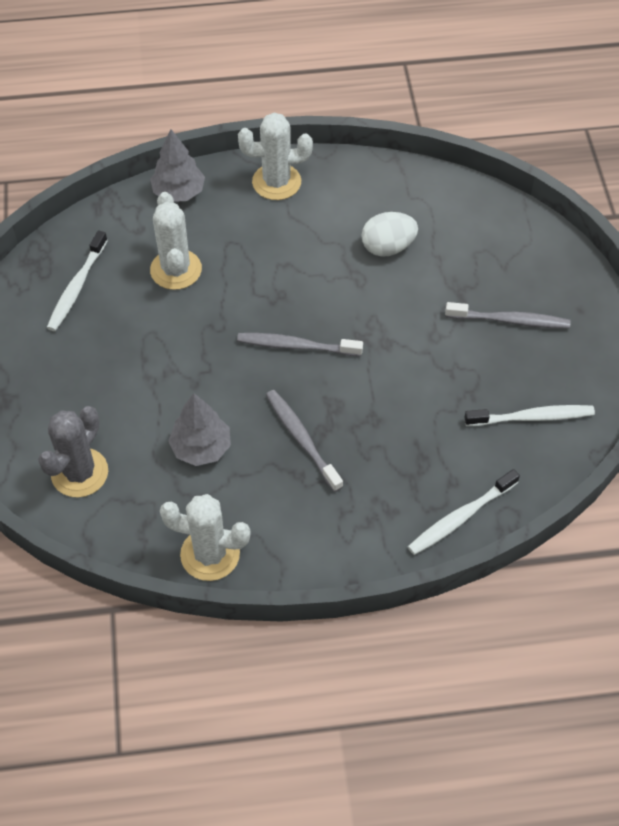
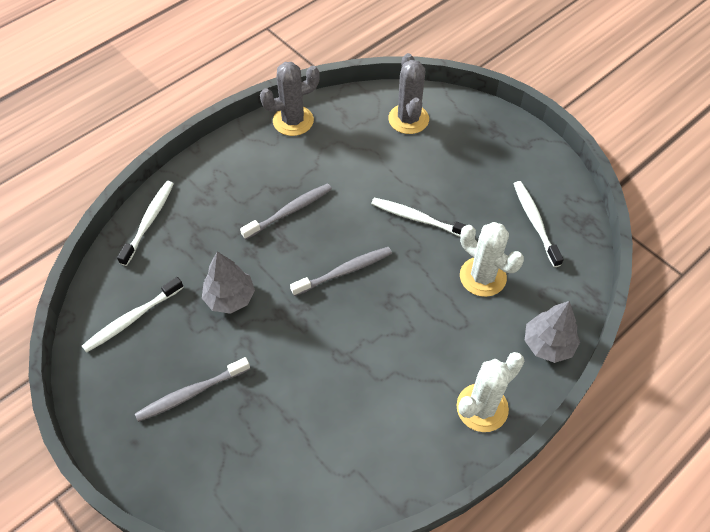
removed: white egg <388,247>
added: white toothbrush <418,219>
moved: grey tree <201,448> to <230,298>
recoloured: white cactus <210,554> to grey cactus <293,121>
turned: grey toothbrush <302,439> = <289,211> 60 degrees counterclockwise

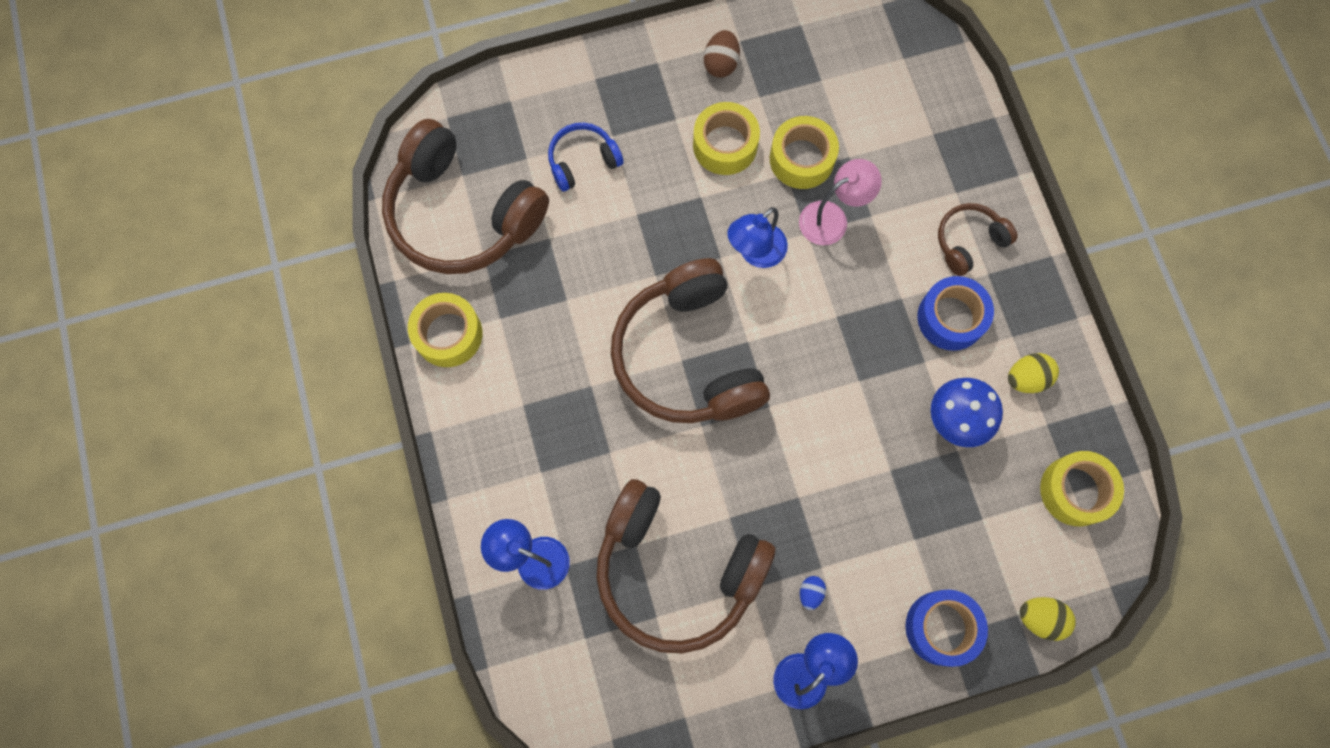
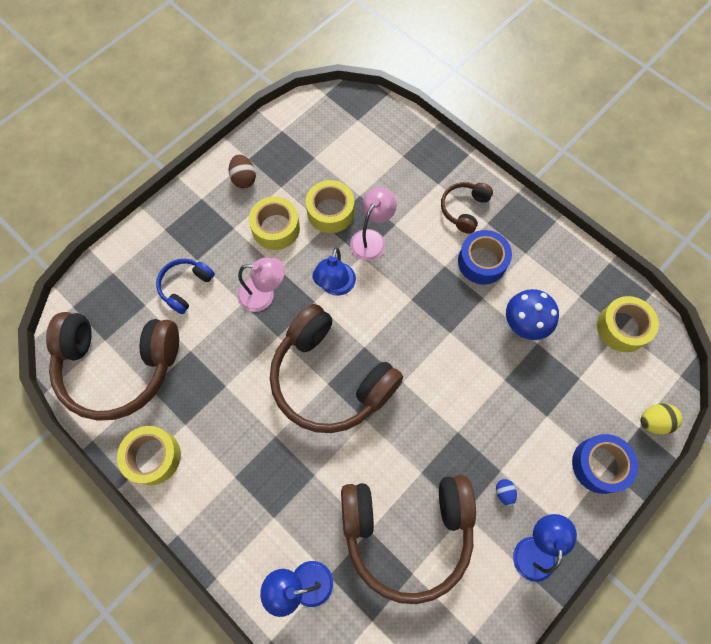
removed: yellow egg <1026,378>
added: pink lamp <264,295>

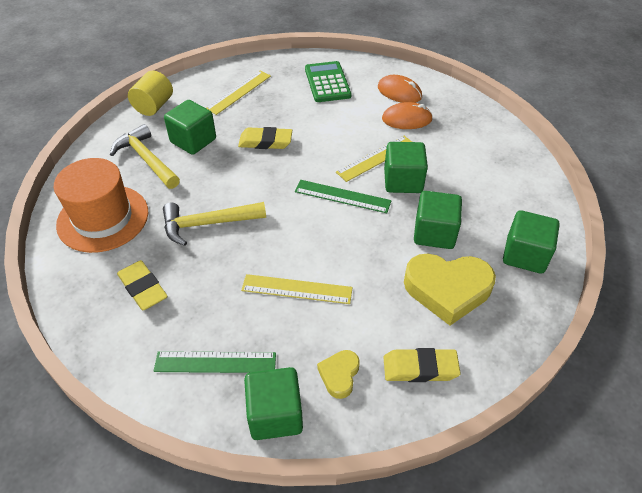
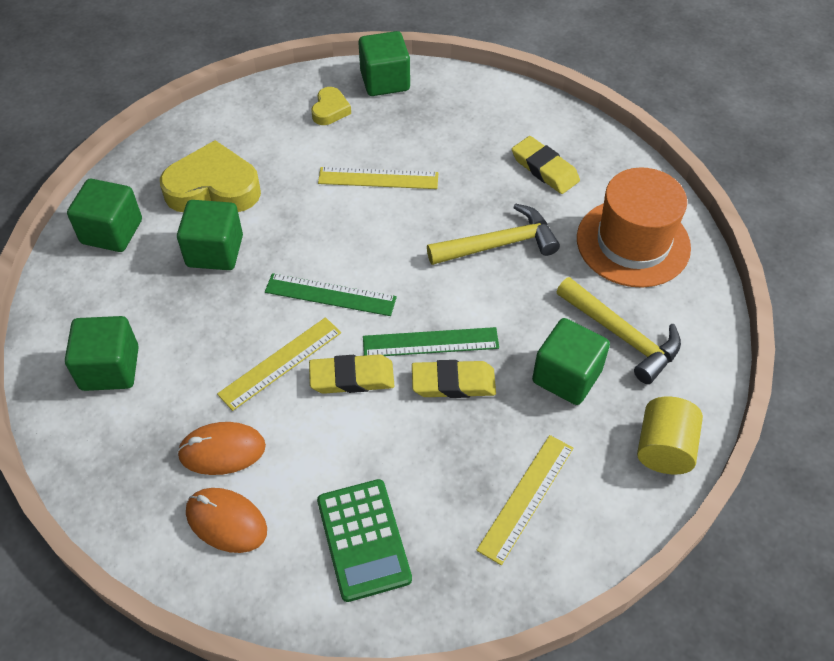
moved: green cube <403,181> to <110,368>; yellow eraser <420,368> to <352,377>; green ruler <215,362> to <430,342>

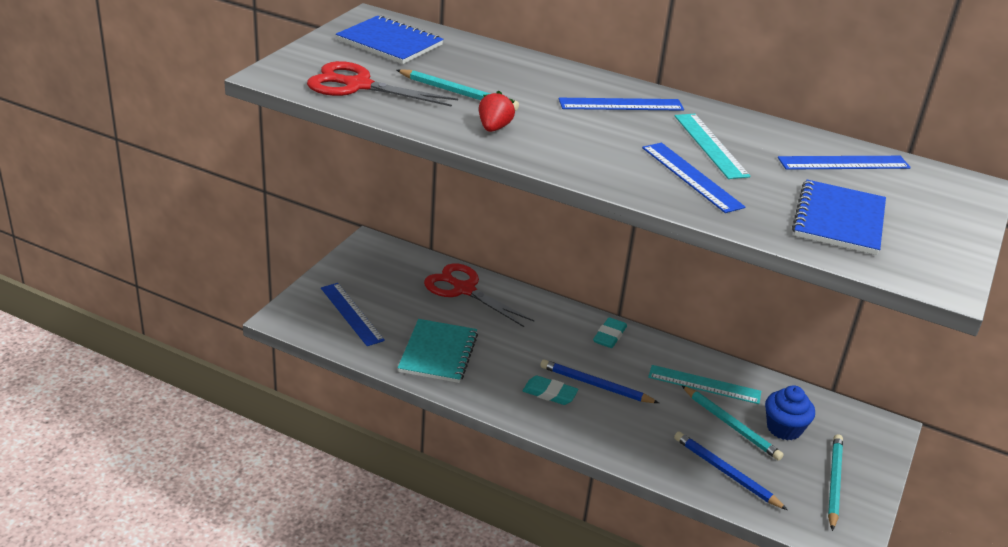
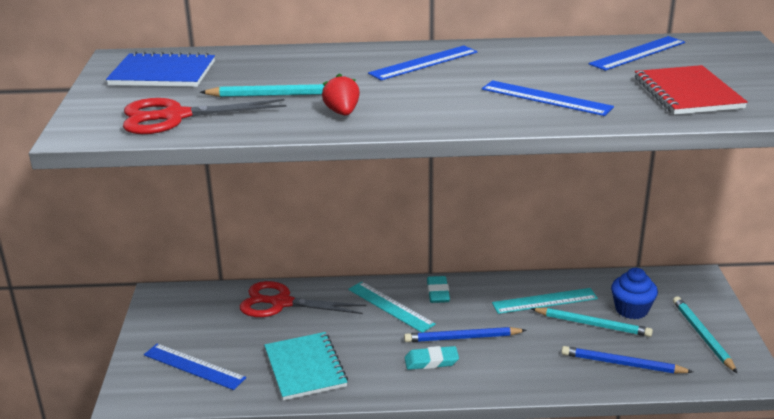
moved: turquoise ruler <710,145> to <390,306>
recoloured: blue notebook <838,220> to red notebook <687,93>

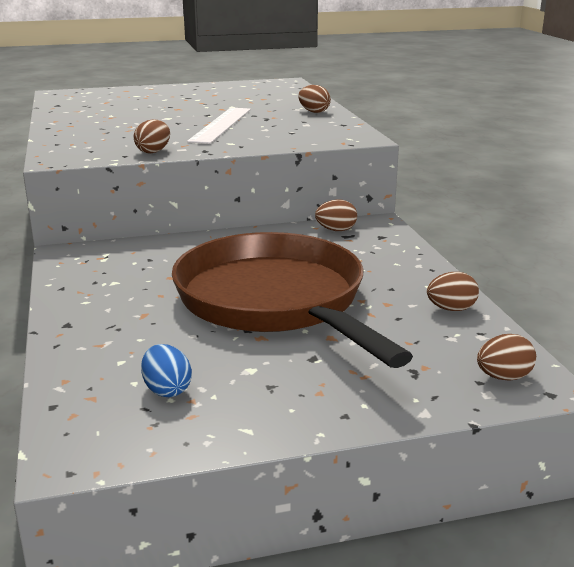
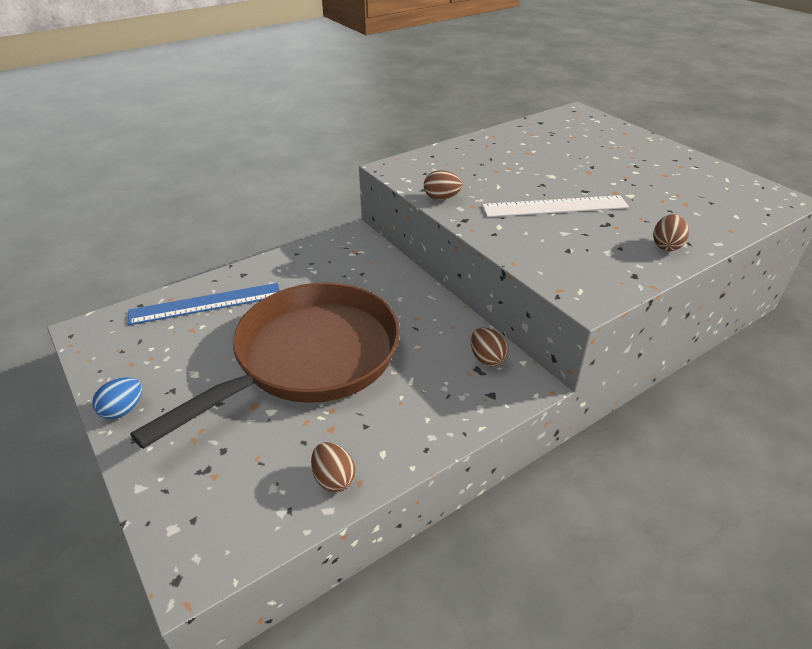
removed: brown egg <503,377>
added: blue ruler <206,303>
moved: blue egg <167,390> to <123,410>

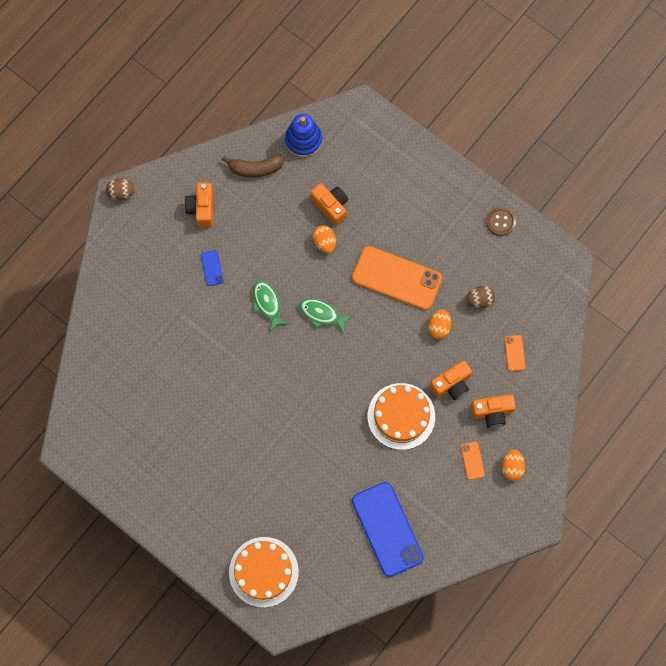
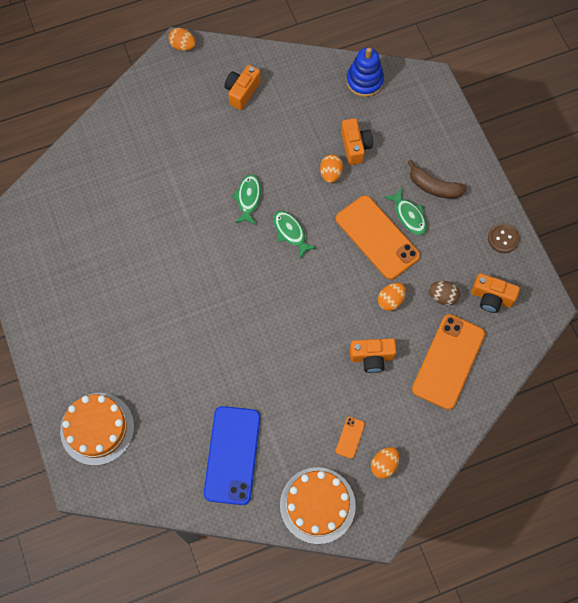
removed: blue phone <212,268>
added: green fish <409,216>
moved: brown banana <255,168> to <434,187>; orange cake <401,416> to <317,505>; orange camera <492,412> to <491,298>
recoloured: brown egg <121,193> to orange egg <183,46>
resized: orange phone <514,353> = <448,361> x2.39

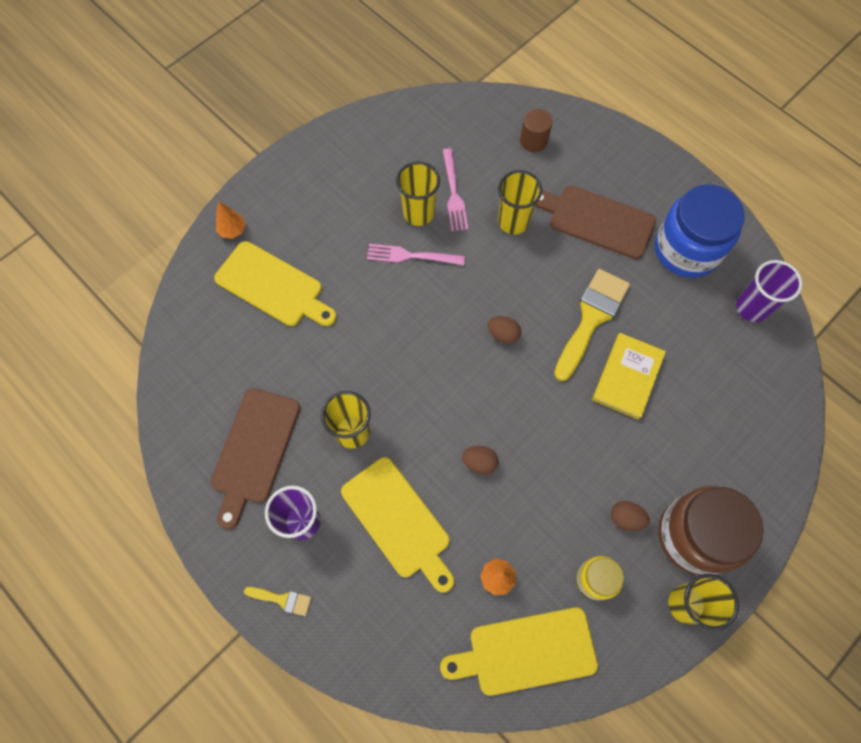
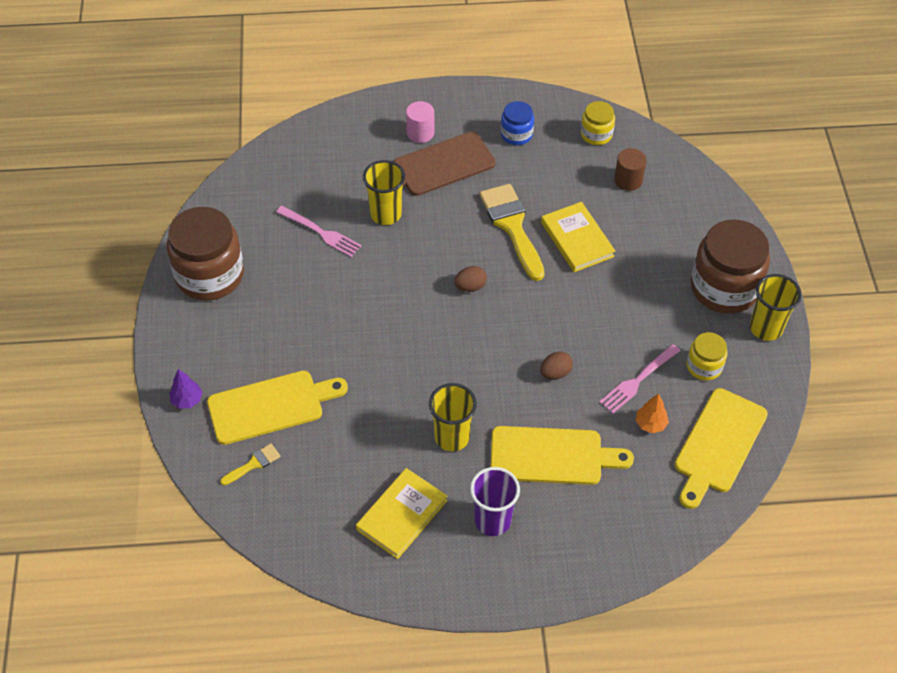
removed: yellow cup <418,213>; brown egg <625,518>
added: pink cylinder <420,133>; brown jar <210,275>
moved: brown cylinder <533,141> to <628,180>; pink fork <411,256> to <638,380>; yellow brush <282,599> to <254,464>
replaced: purple cup <751,308> to yellow jar <596,134>; brown cutting board <254,450> to yellow book <401,515>
recoloured: orange tree <233,230> to purple tree <187,400>
resized: blue jar <686,249> = <516,134> x0.51

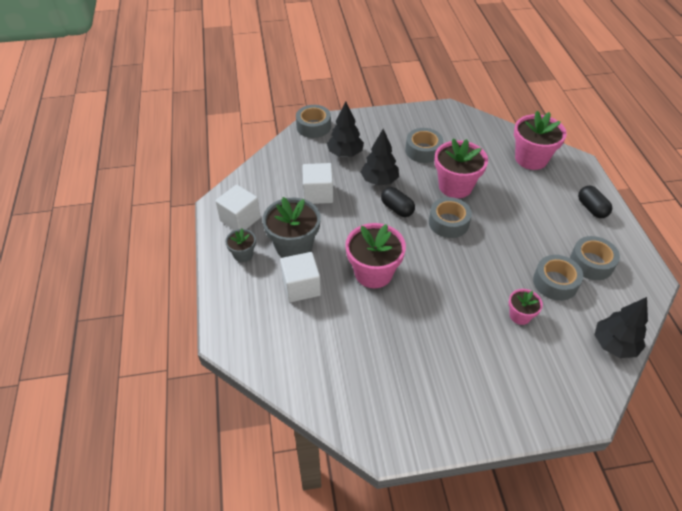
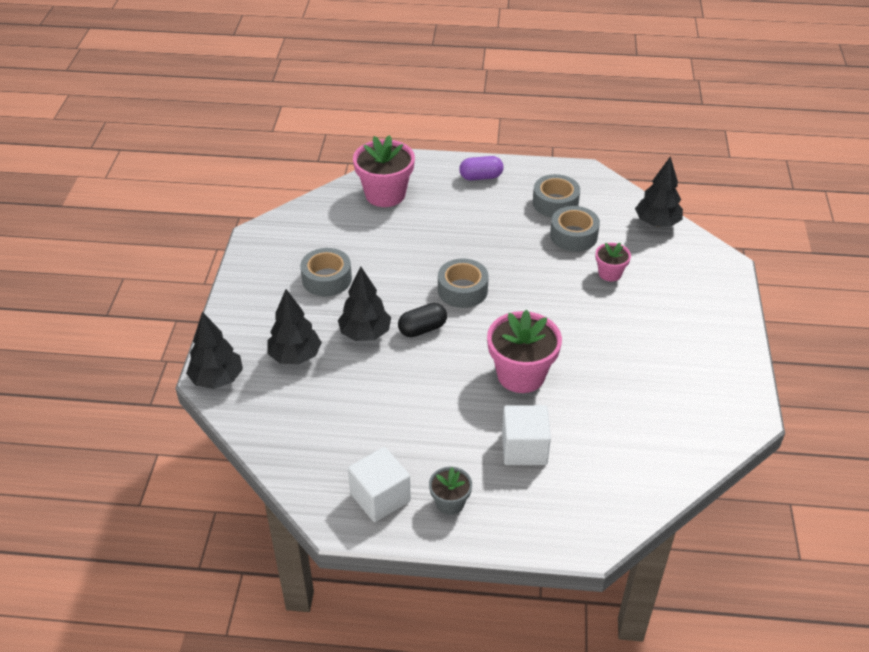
removed: pink flower pot <455,186>; white cube <318,194>; grey flower pot <294,246>
replaced: grey tape <313,126> to black tree <217,379>
recoloured: black capsule <591,208> to purple capsule <481,177>

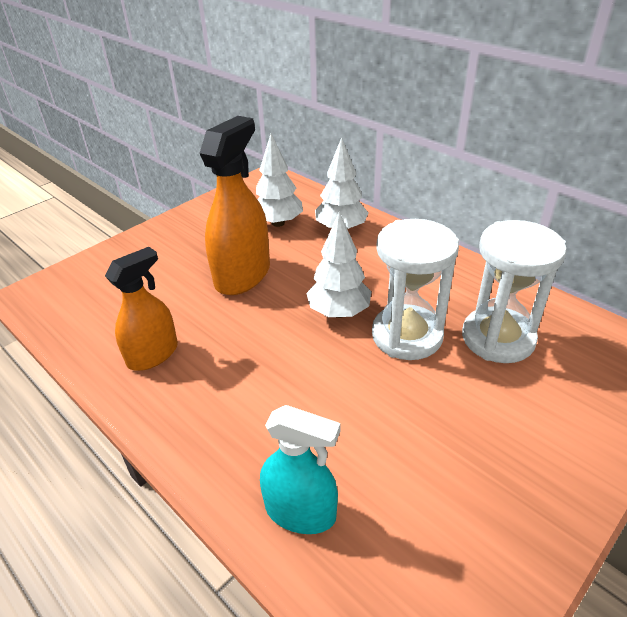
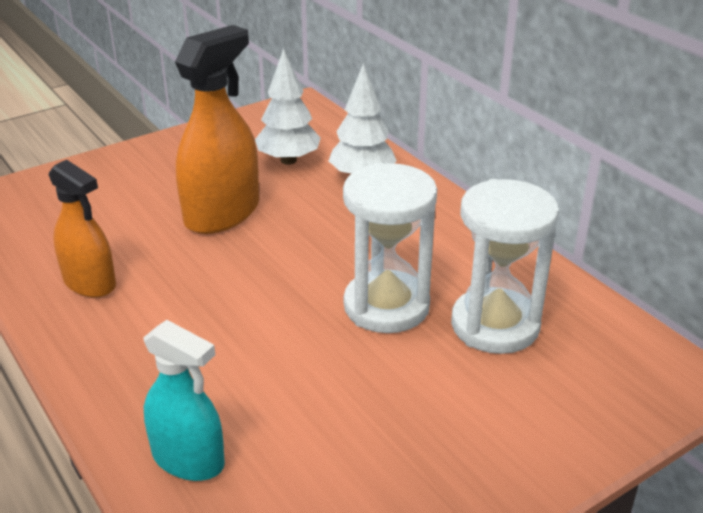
removed: white tree <339,312>
turned: orange spray bottle <153,354> = <90,283> 75 degrees clockwise

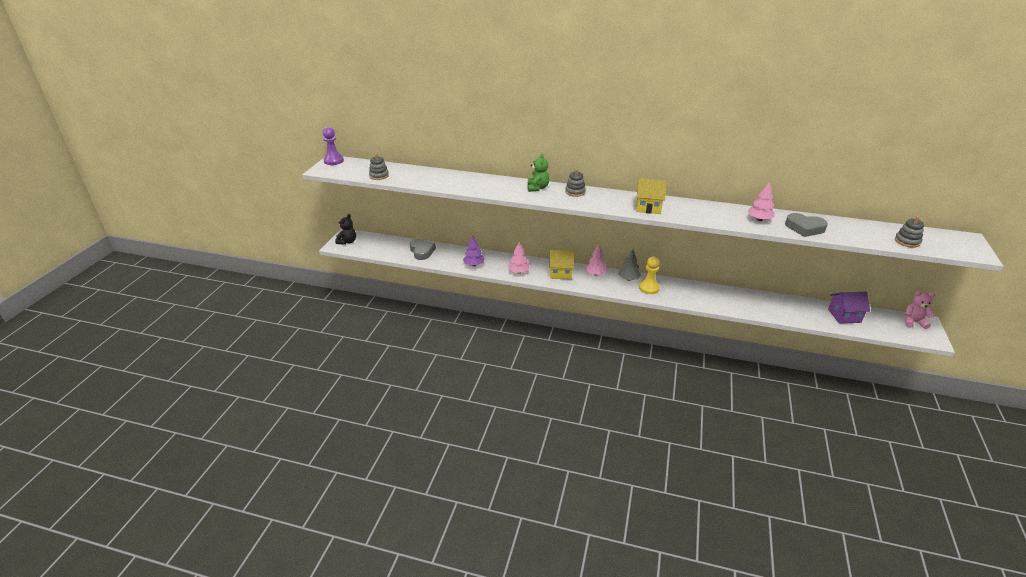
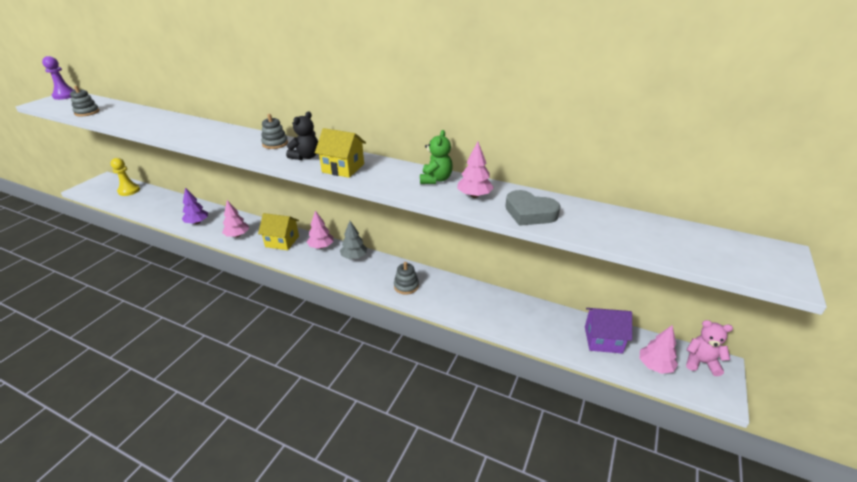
removed: grey heart <422,251>
added: pink tree <655,366>
moved: green teddy bear <537,188> to <435,179>; black teddy bear <347,242> to <306,157>; grey stacking toy <907,241> to <406,286>; yellow pawn <649,288> to <129,191>

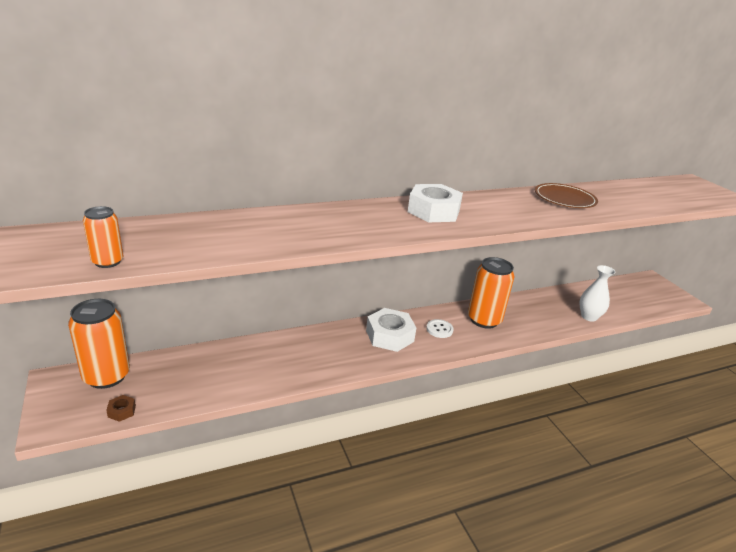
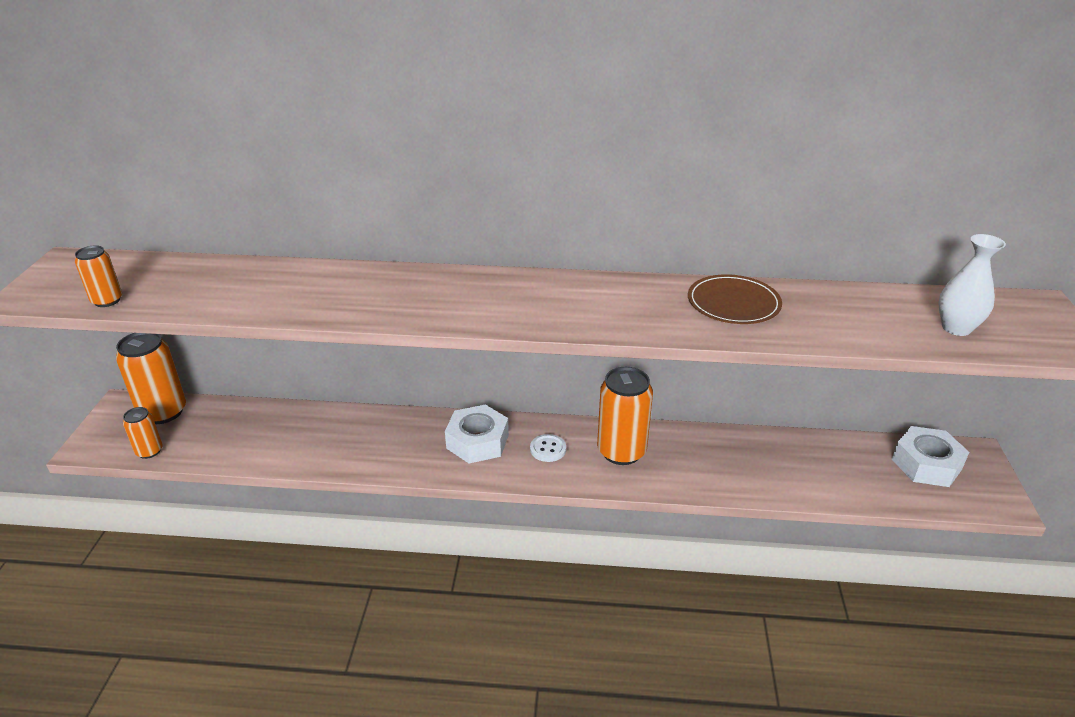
moved: white nut <433,211> to <926,464>; white vase <589,317> to <956,328>
replaced: brown nut <122,411> to orange can <149,451>

